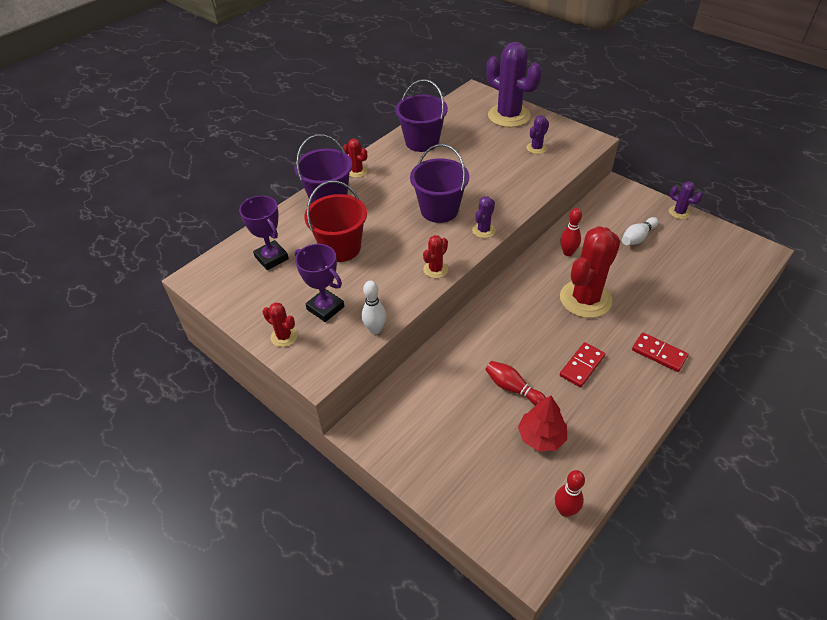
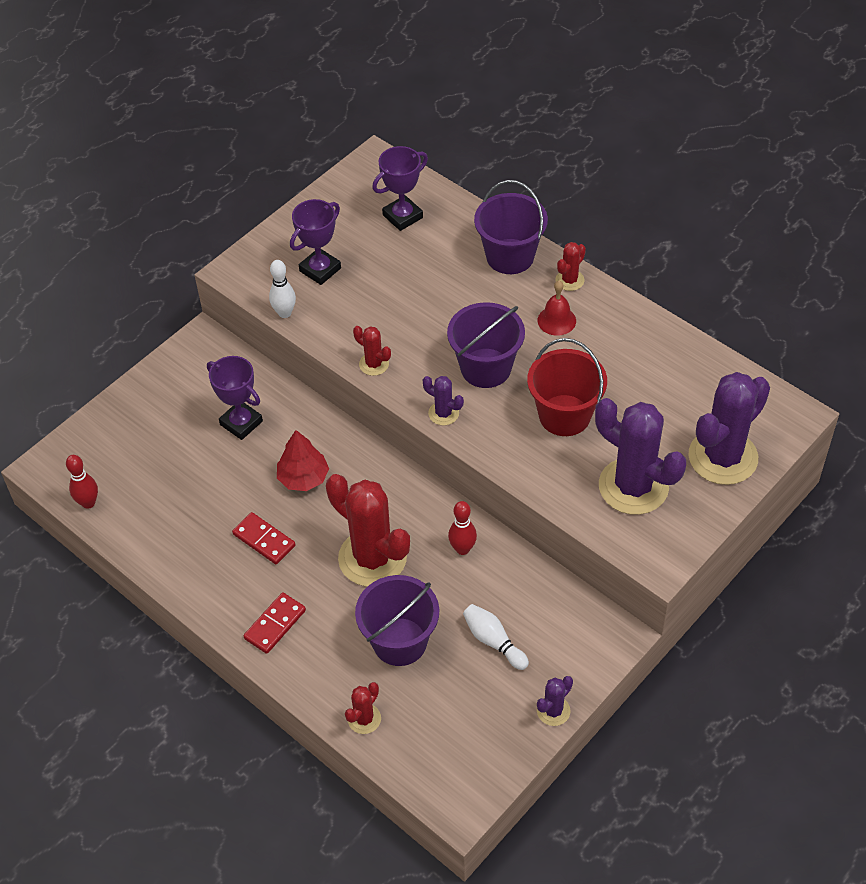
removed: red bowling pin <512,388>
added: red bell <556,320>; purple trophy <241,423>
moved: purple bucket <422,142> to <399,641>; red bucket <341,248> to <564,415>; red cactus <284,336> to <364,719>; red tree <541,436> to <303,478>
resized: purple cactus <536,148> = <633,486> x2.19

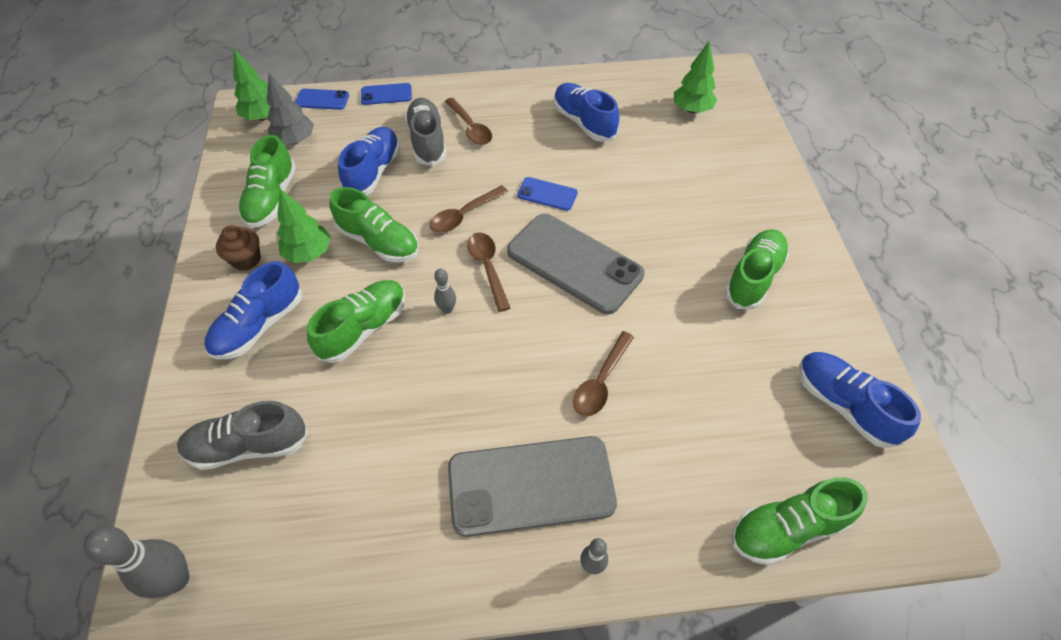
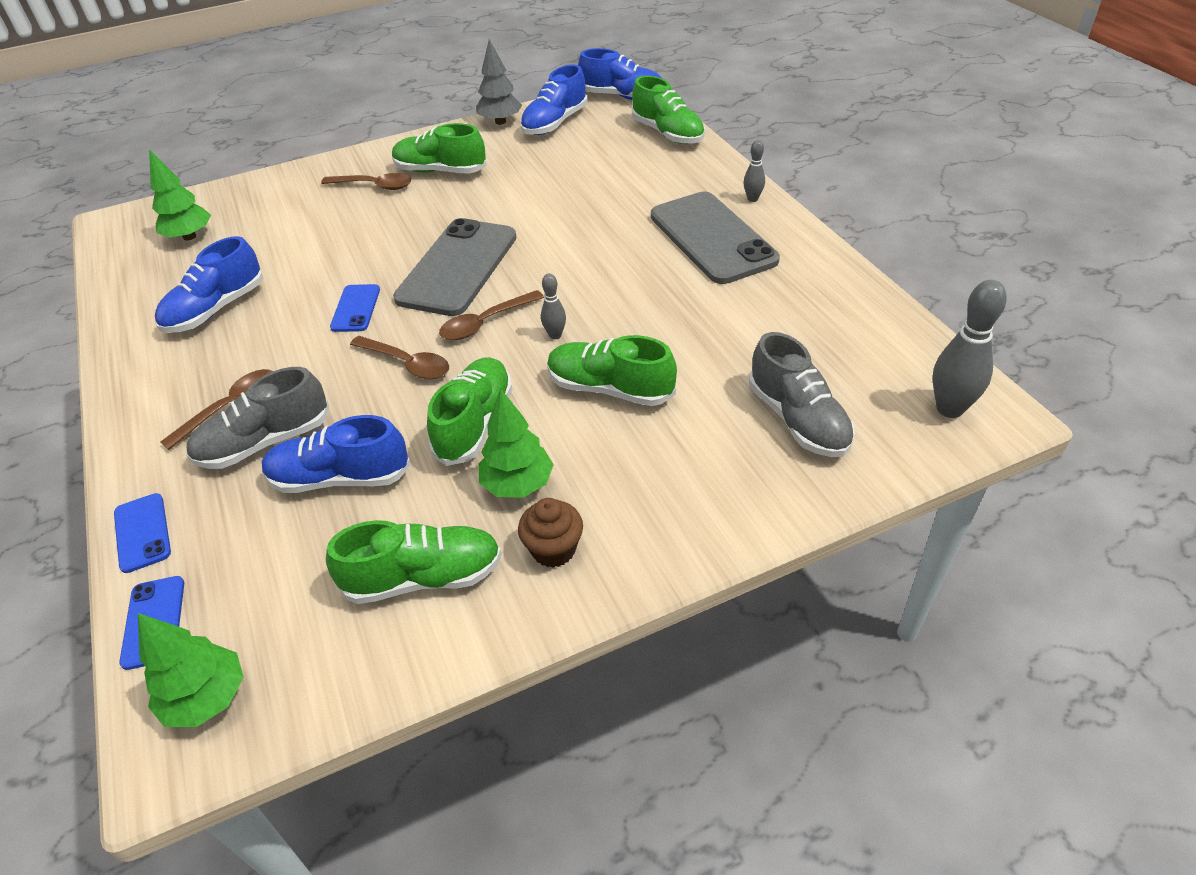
moved: grey tree <295,140> to <500,122>; blue shoe <259,325> to <622,97>; brown spoon <601,382> to <374,186>

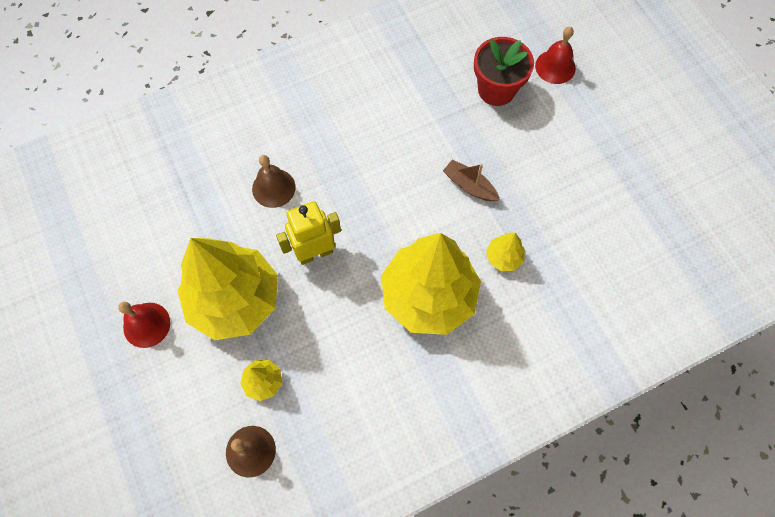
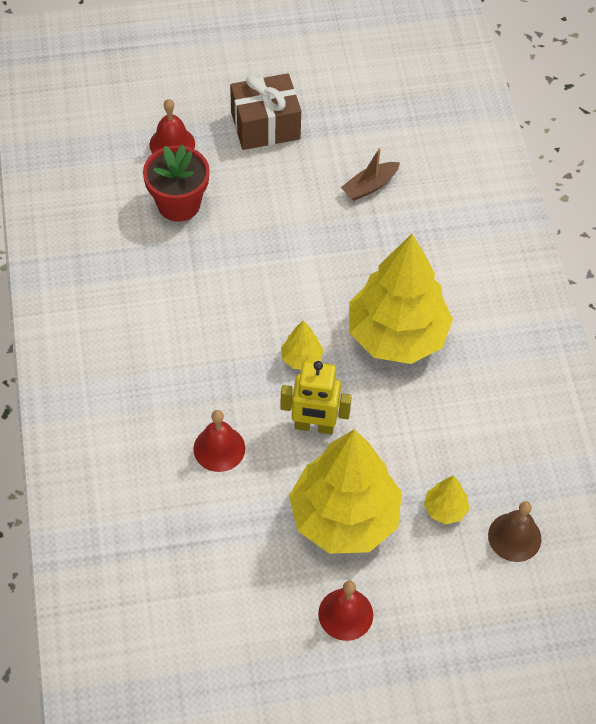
added: brown gift <265,125>
moved: brown boat <469,185> to <369,186>; yellow tree <503,257> to <301,358>
recoloured: brown bell <273,188> to red bell <219,448>
turned: yellow robot <315,253> = <314,426> 75 degrees counterclockwise

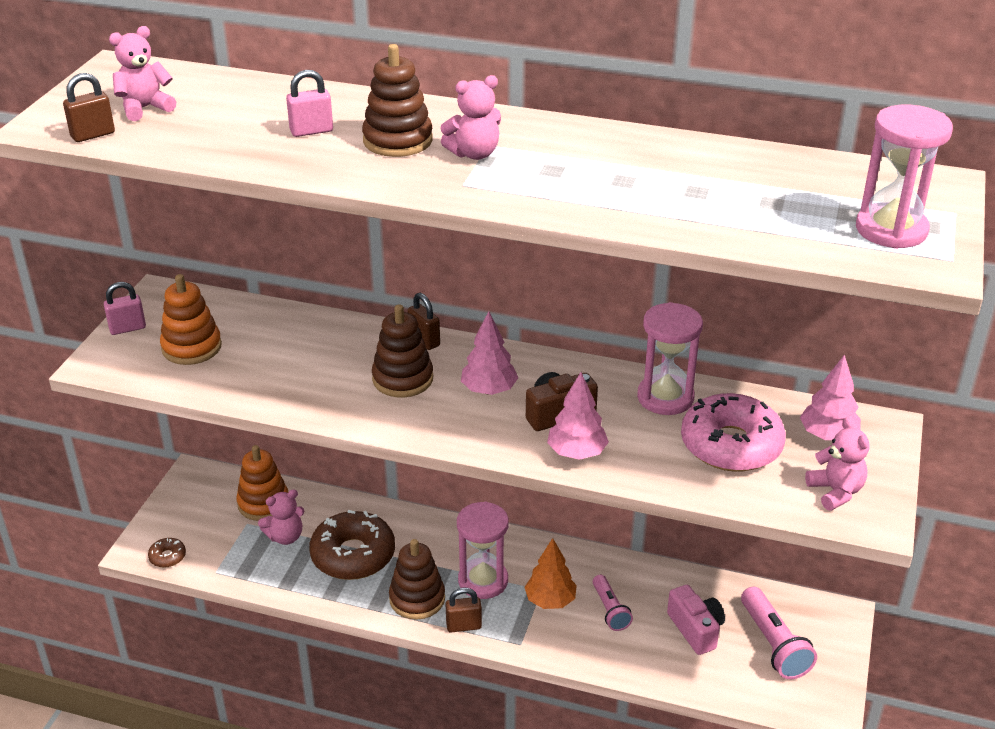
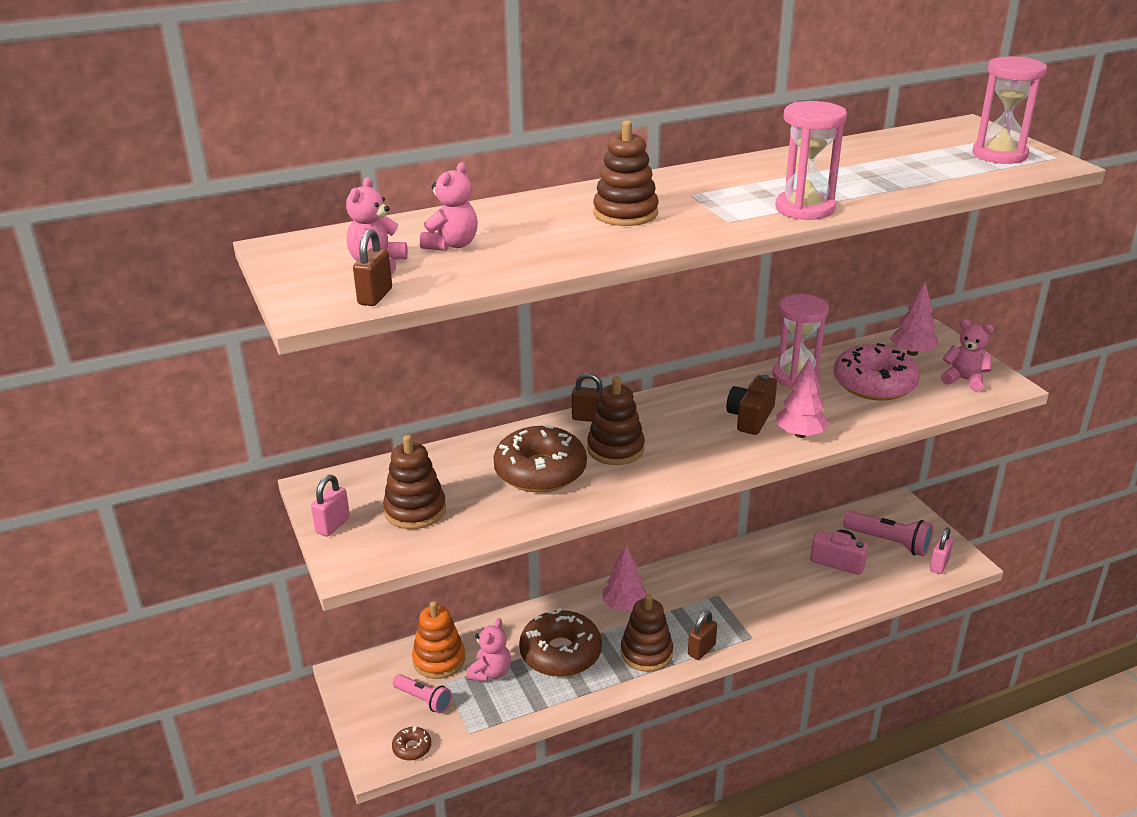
removed: orange tree <550,600>
added: brown donut <540,471>
moved: pink padlock <311,131> to <939,565>; pink teddy bear <474,154> to <452,245>; pink tree <489,390> to <624,606>; pink hourglass <483,581> to <805,209>; pink flashlight <610,610> to <424,699>
recoloured: orange stacking toy <191,347> to brown stacking toy <415,510>

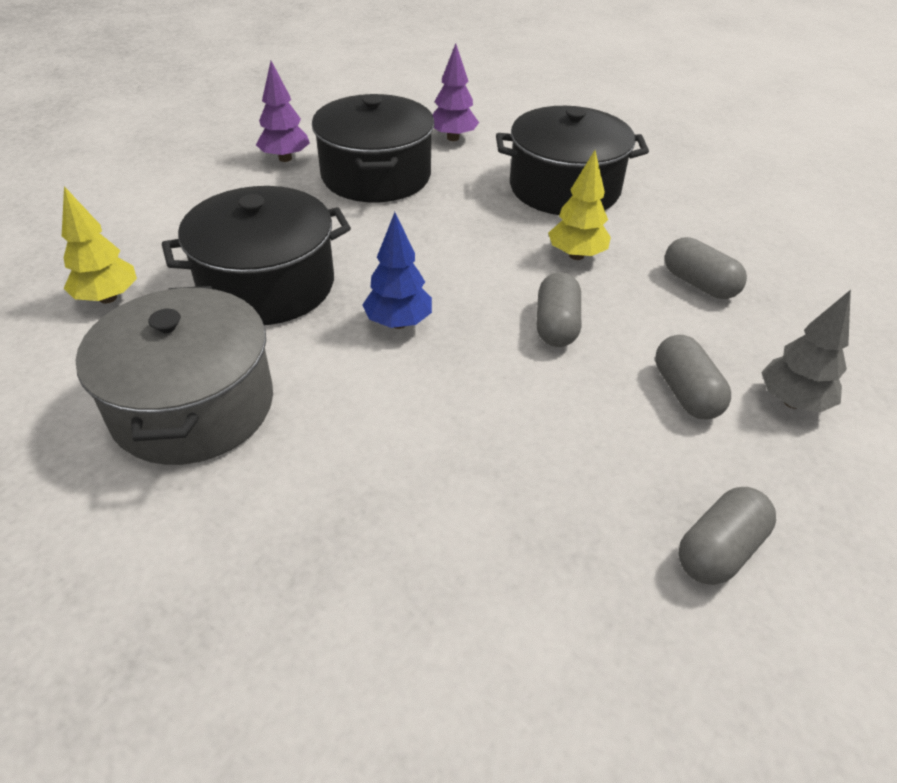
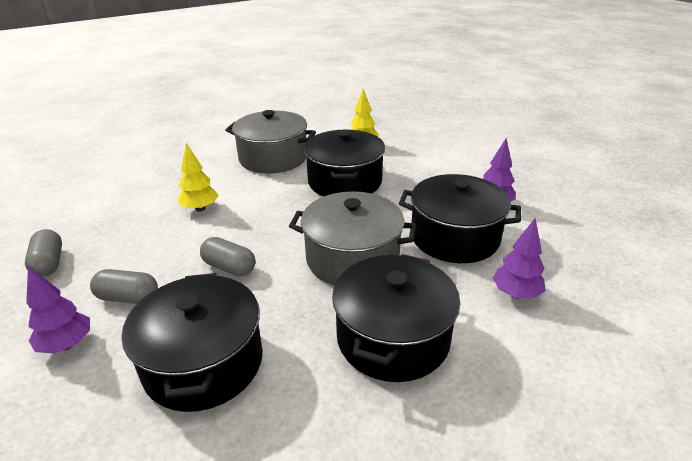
removed: blue tree <398,323>
added: grey pot <352,258>
moved: yellow tree <576,255> to <200,208>
replaced: grey capsule <699,284> to black pot <203,362>
recoloured: grey tree <792,401> to purple tree <67,344>

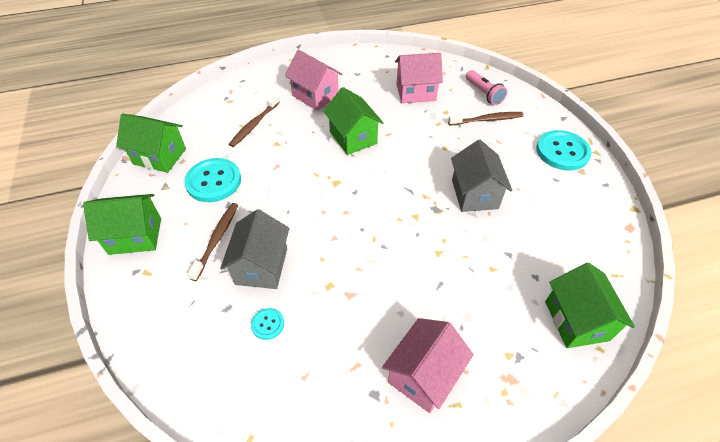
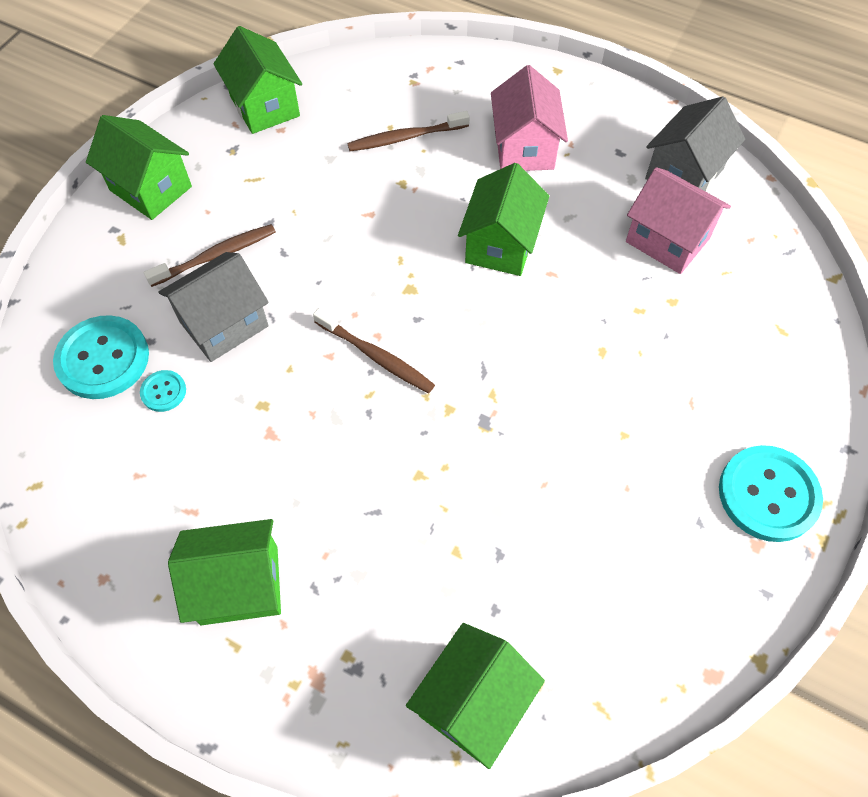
removed: pink flashlight <484,93>
moved: brown toothbrush <486,120> to <375,356>; grey house <474,194> to <684,174>; turquoise button <213,181> to <103,359>
recoloured: pink house <423,375> to green house <239,585>

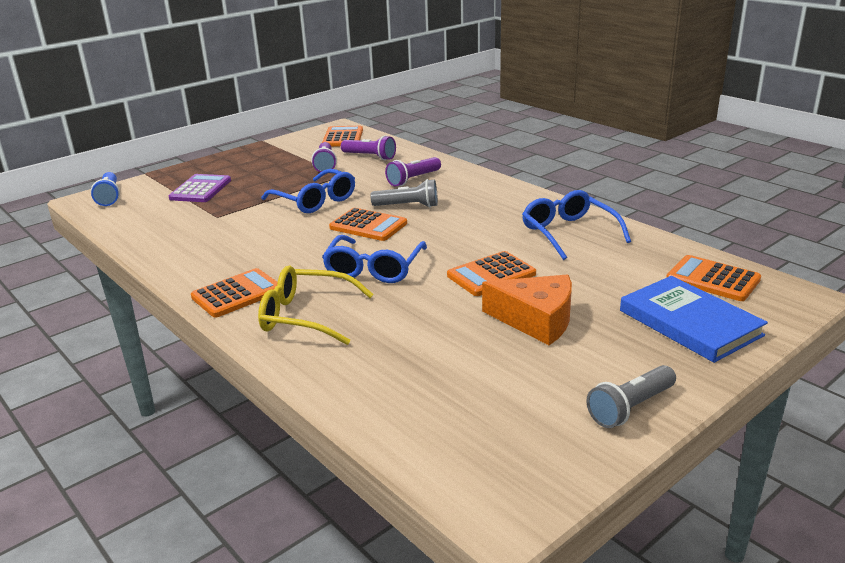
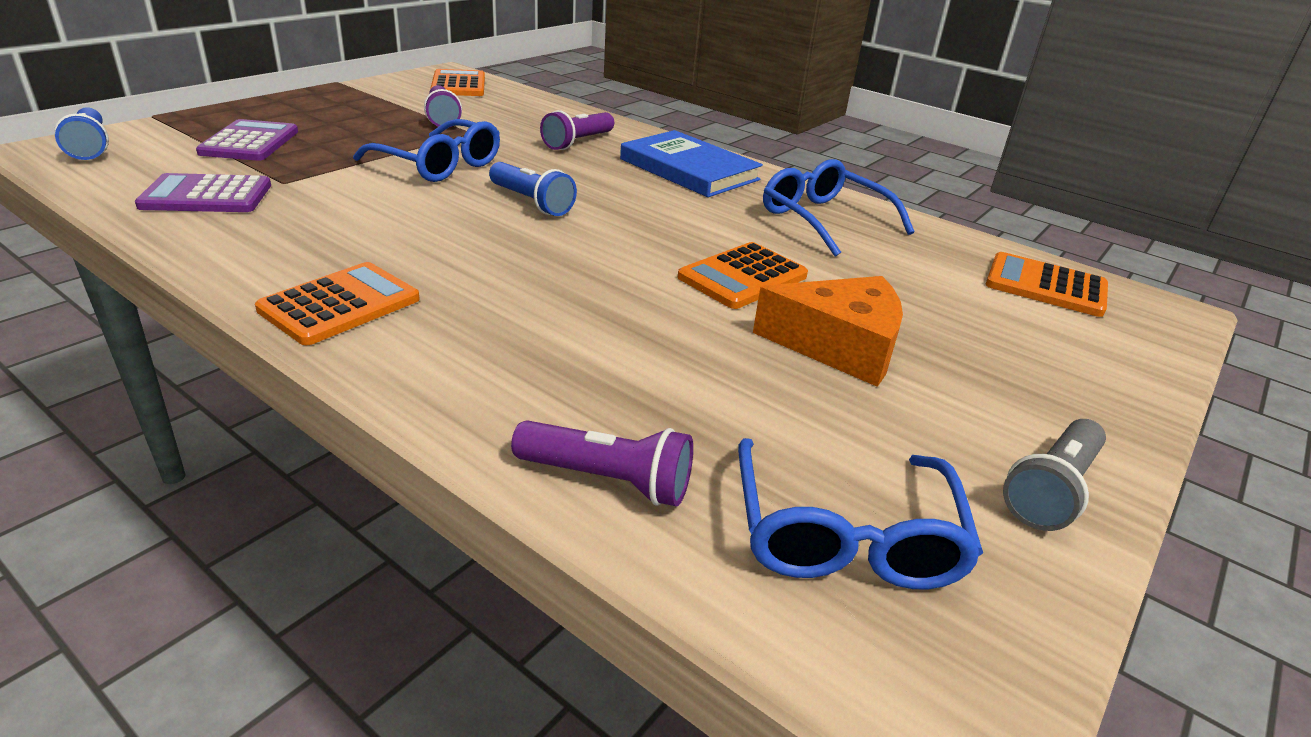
removed: grey flashlight <408,206>; yellow glasses <306,316>
added: purple calculator <207,196>
moved: purple flashlight <370,156> to <608,480>; blue glasses <374,269> to <844,535>; blue book <689,323> to <689,169>
replaced: orange calculator <368,226> to blue flashlight <532,202>

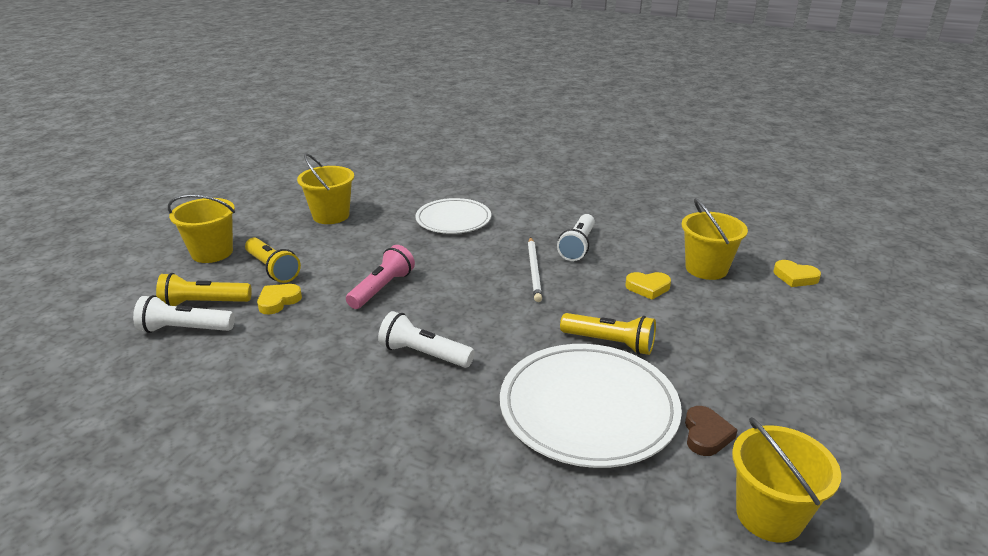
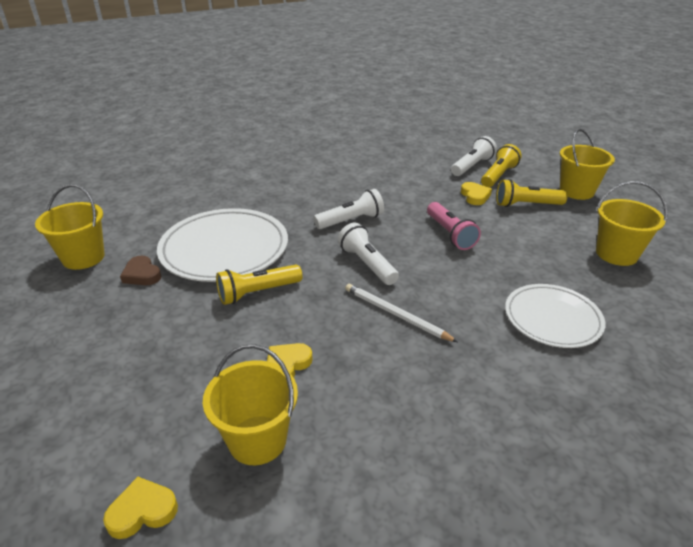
moved: white flashlight <577,246> to <367,264>

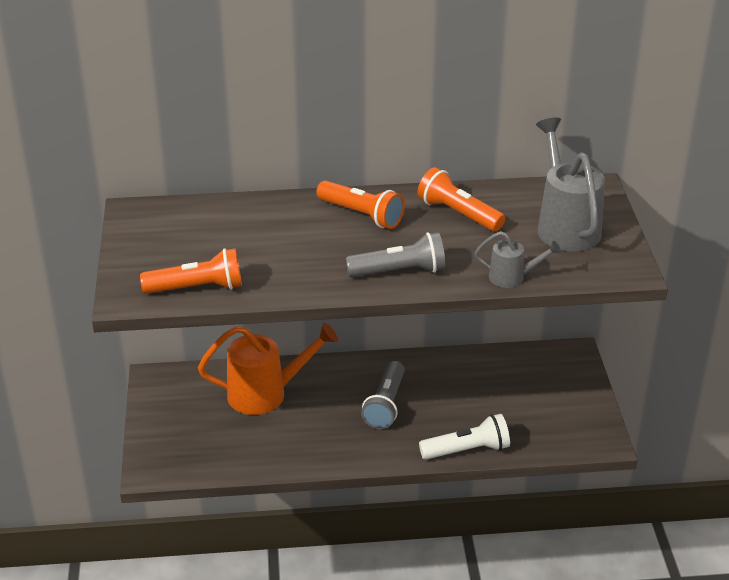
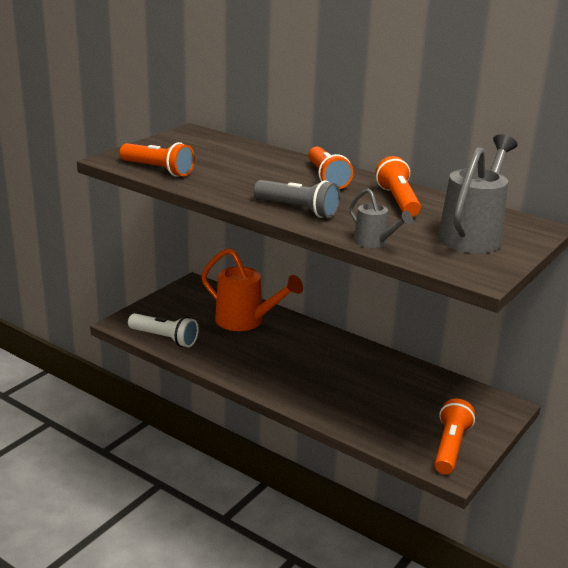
removed: grey flashlight <385,405>
added: orange flashlight <450,447>
moved: white flashlight <467,450> to <164,338>

